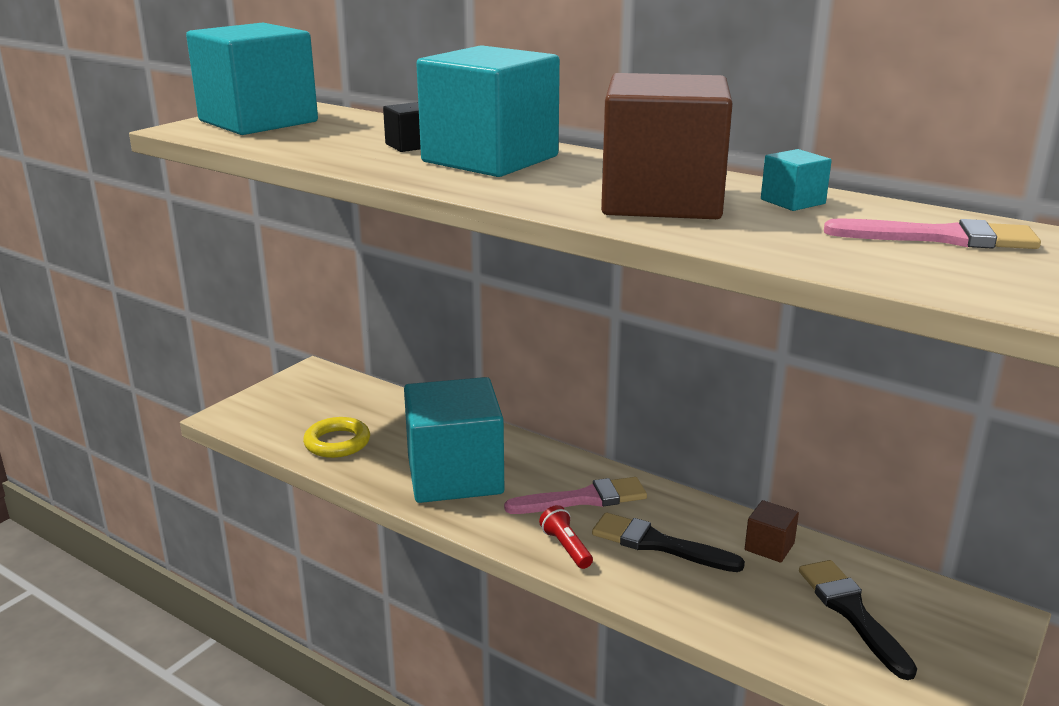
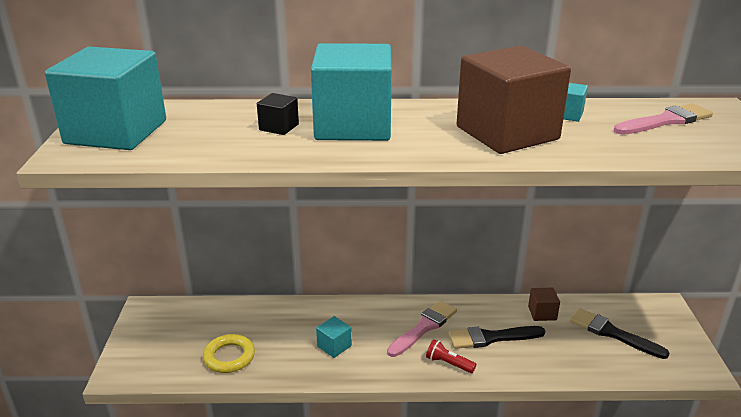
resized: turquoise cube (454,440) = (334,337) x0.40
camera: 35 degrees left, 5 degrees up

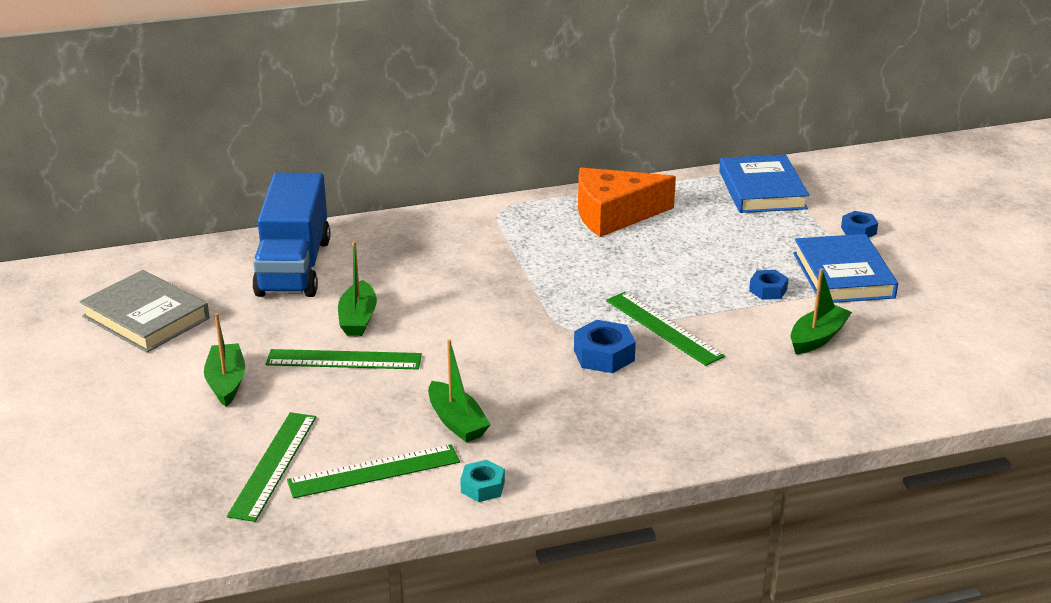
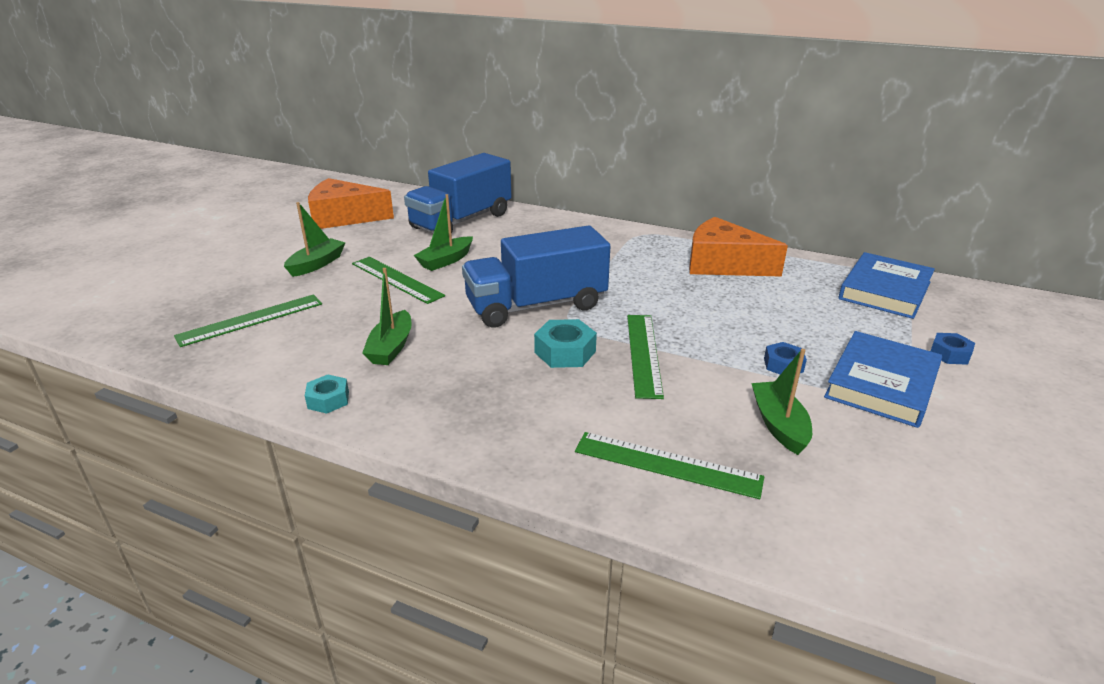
added: blue truck (536,276)
moved: green ruler (373,471) to (669,465)
replaced: grey book (144,311) to orange cheese (351,203)
recoloured: blue nut (605,346) to turquoise nut (565,343)
turned: green boat (821,311) = (781,402) 90 degrees counterclockwise
camera: 40 degrees right, 0 degrees up

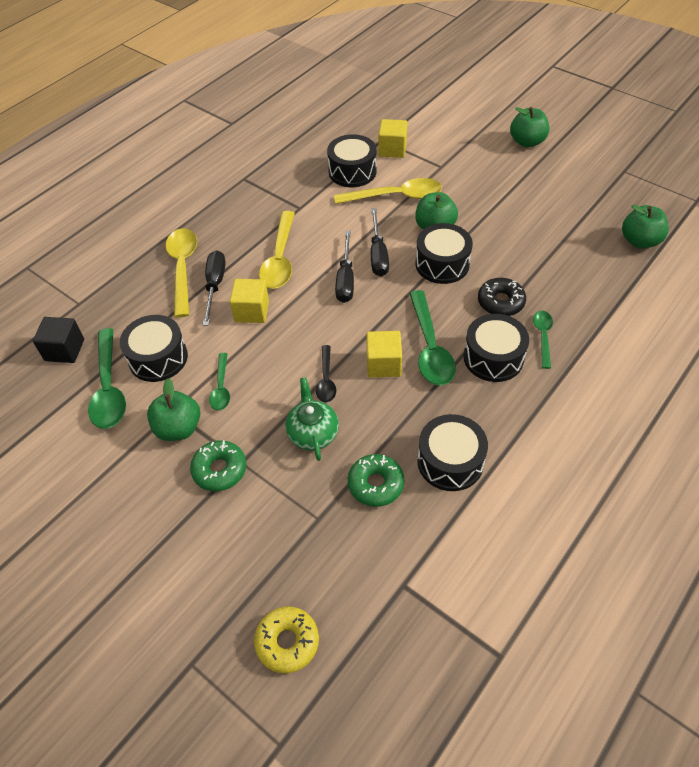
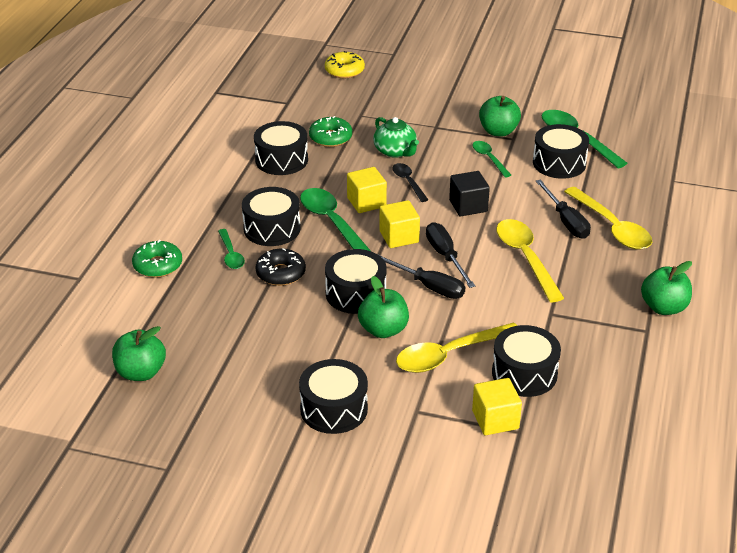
added: black drum (333,396)
moved: green donut (218,465) to (157,259); yellow cube (249,301) to (399,224); black cube (58,340) to (469,194); green apple (529,127) to (666,288)
turned: black screwdriver (380,242) = (422,277) 150 degrees clockwise
camera: 155 degrees right, 15 degrees down

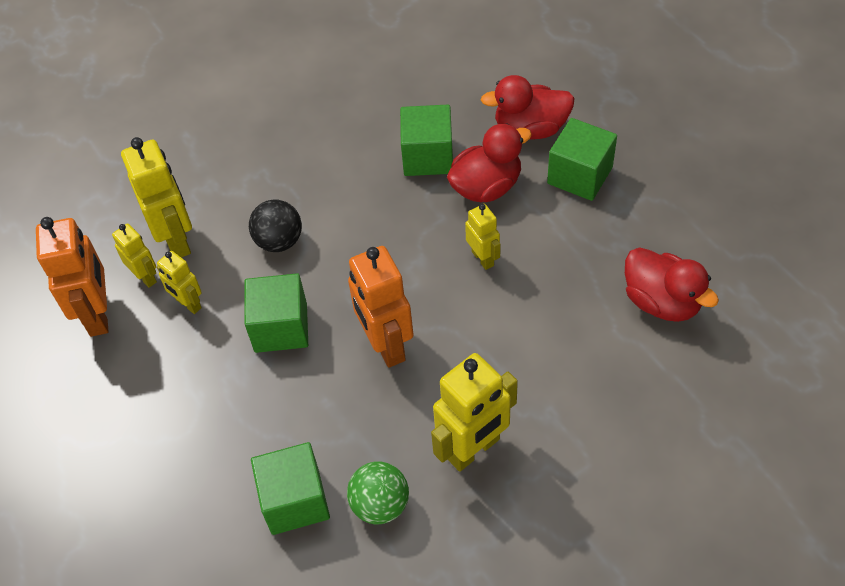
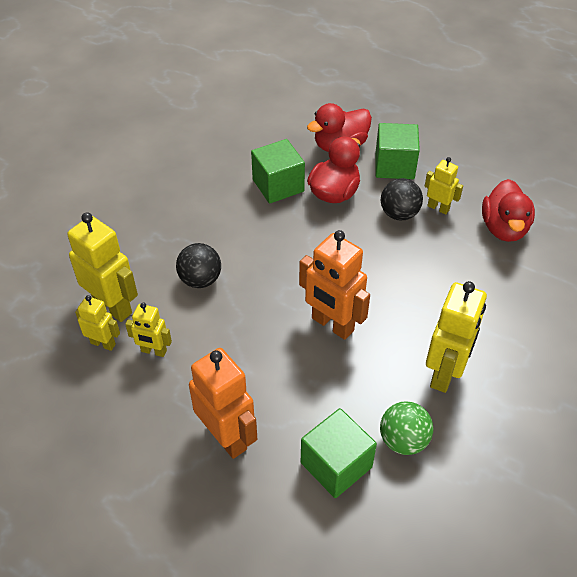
removed: green cube (276,313)
added: black ball (402,199)
moved: orange robot (72,277) to (223,403); yellow robot (482,237) to (443,186)
turned: red duck (672,284) = (508,210) 75 degrees clockwise
camera: 30 degrees left, 5 degrees down

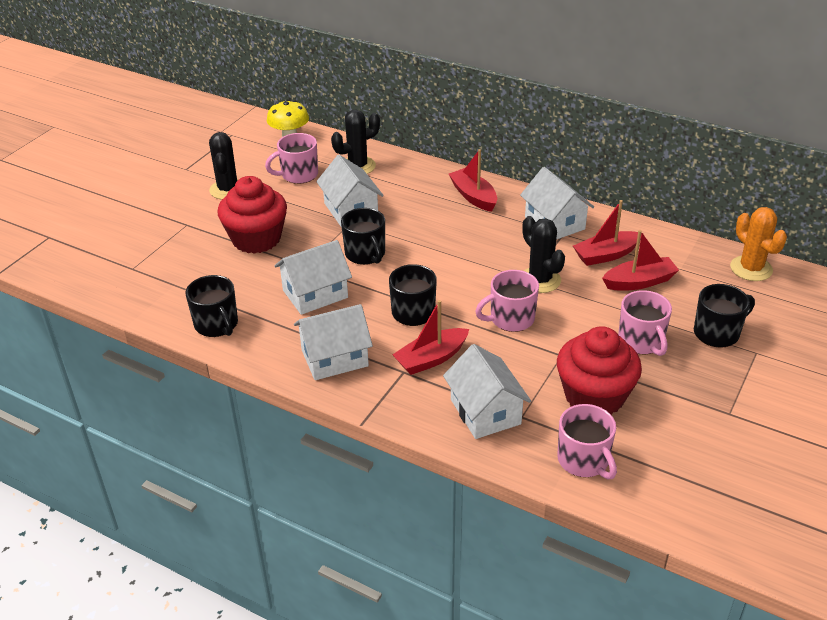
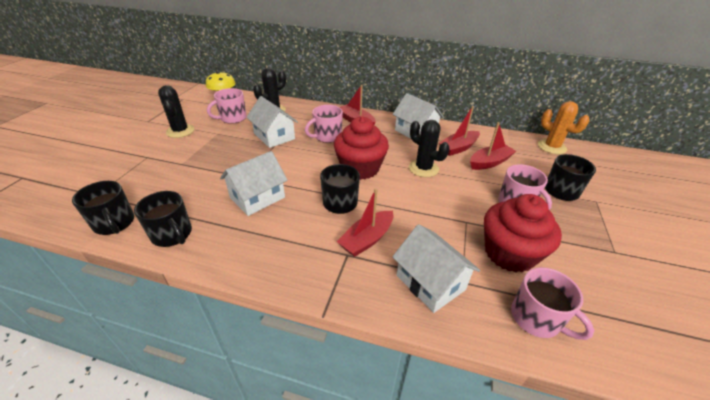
removed: white house (333,342)
moved: black mug (363,236) to (103,208); pink mug (507,301) to (324,124); red cupcake (252,214) to (361,148)
camera: 15 degrees left, 0 degrees up

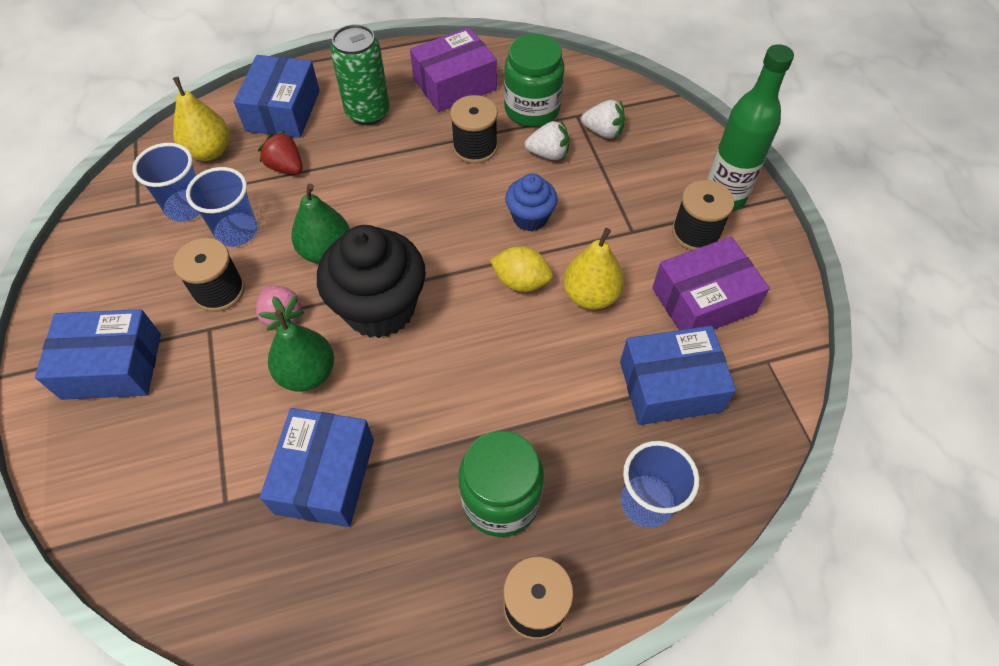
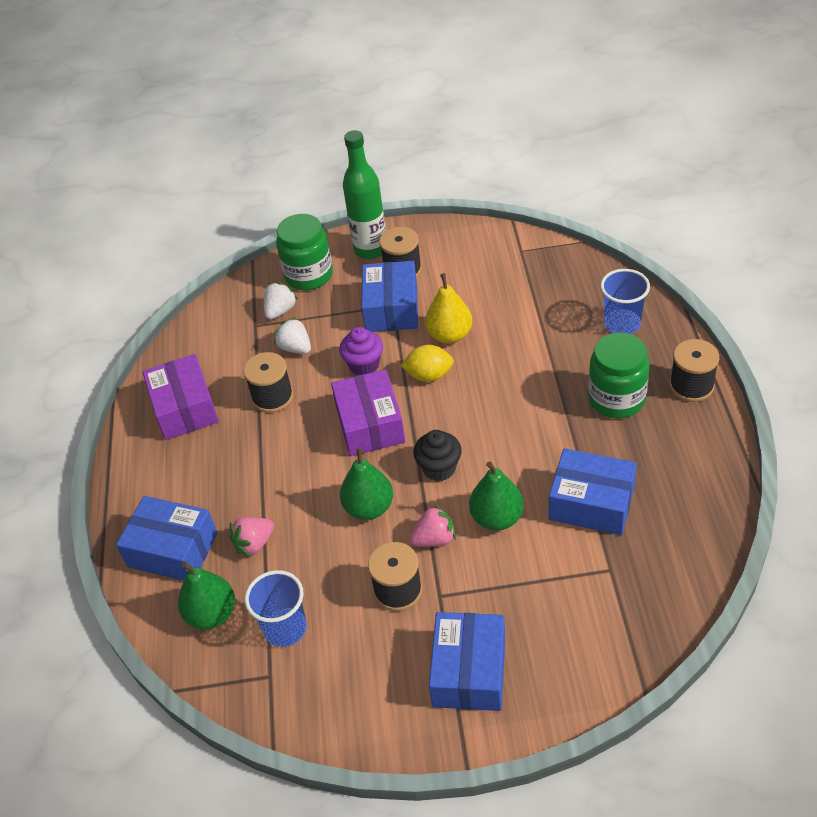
removed: blue cup (222,207); green can (360,74)
moved: green jar (534,80) to (304,252); purple box (711,283) to (368,412); blue box (678,375) to (389,296)
recoloured: yellow pear (201,119) to green pear (206,595); red strawberry (280,152) to pink strawberry (251,537); blue cupcake (531,202) to purple cupcake (361,351)
turned: white strawberry (547,140) = (292,335) 60 degrees counterclockwise; yellow lemon (521,269) = (427,363) 60 degrees clockwise
resized: black cupcake (371,281) = (437,455) x0.54
camera: 75 degrees left, 10 degrees down

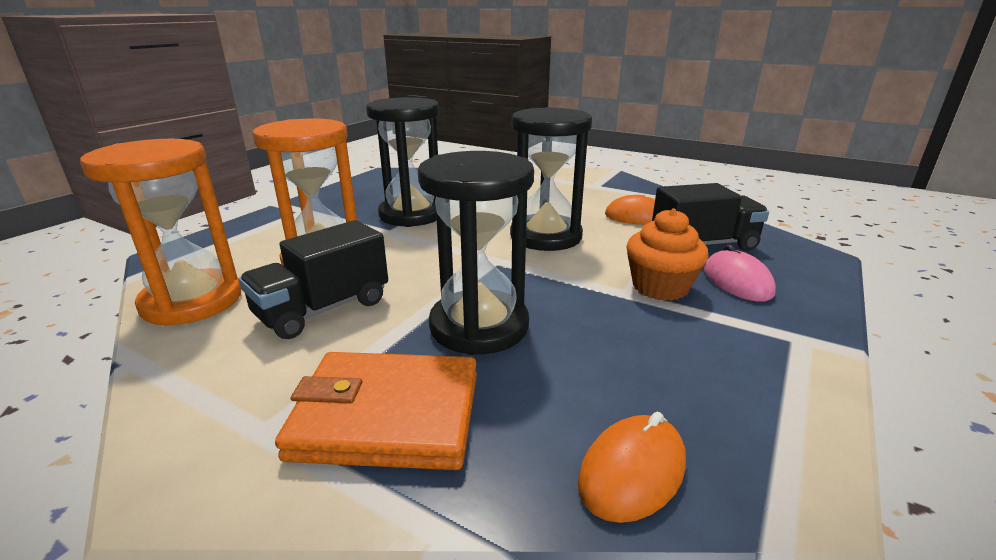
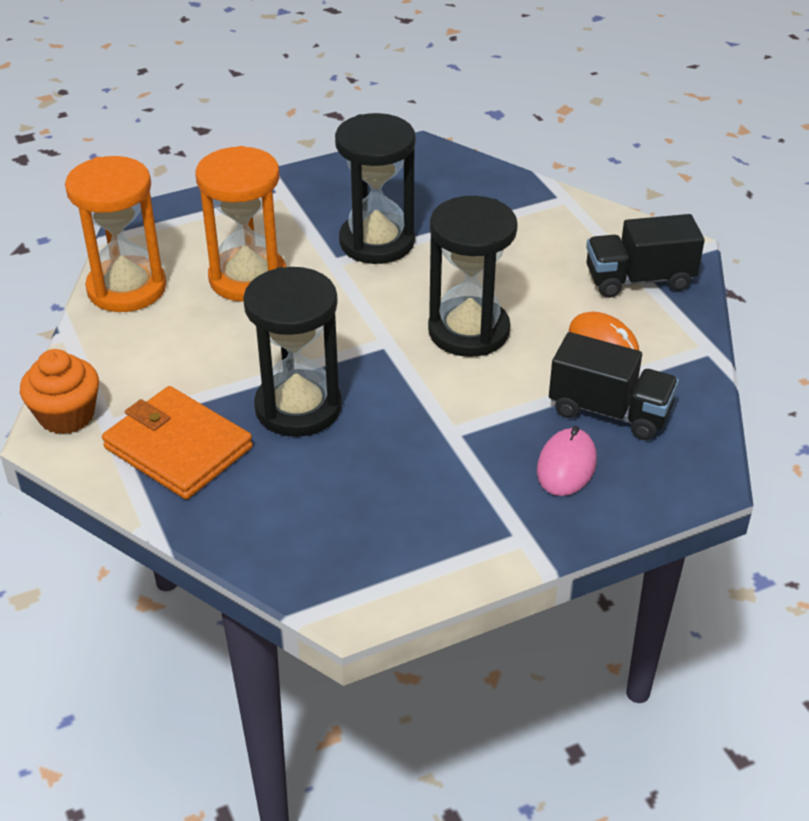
removed: orange mouse (632,467)
moved: orange cupcake (667,254) to (59,391); black truck (313,279) to (645,256)
camera: 35 degrees right, 15 degrees up

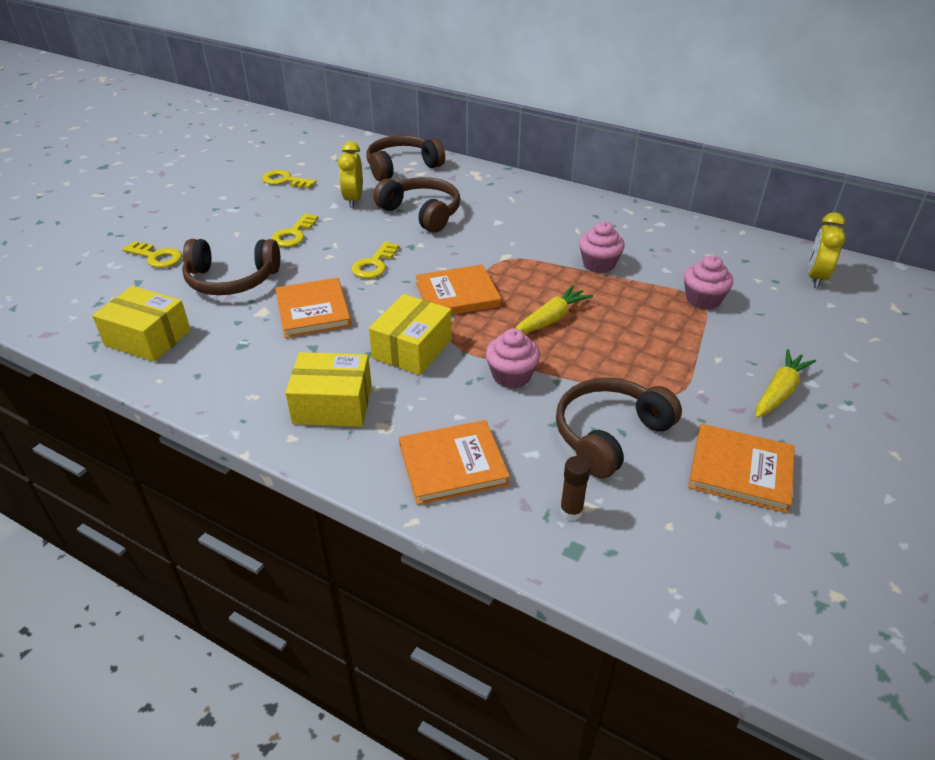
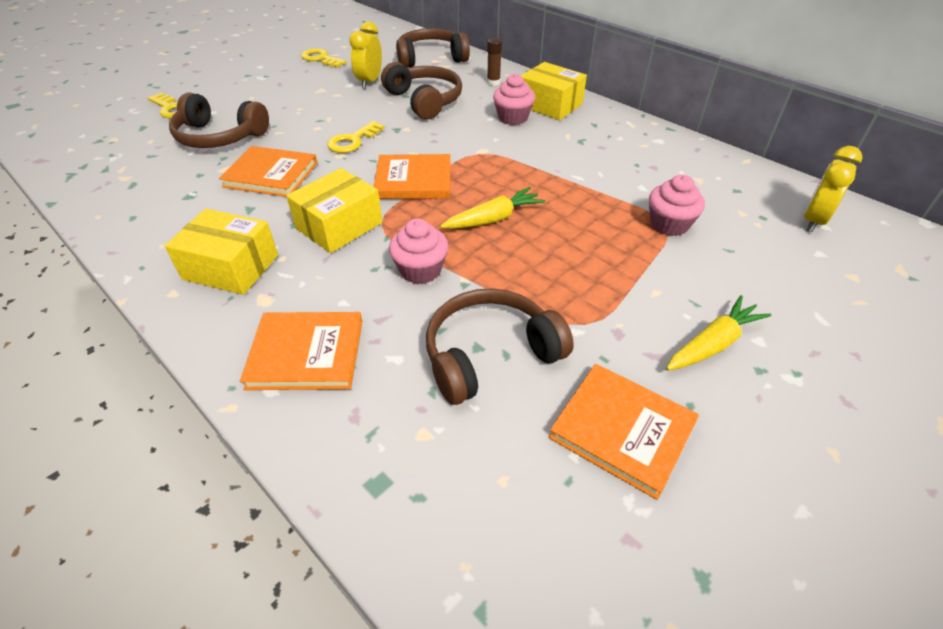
removed: yellow key (295,230)
moved: brown glue stick (575,488) to (494,62); pink cupcake (602,247) to (514,99); yellow box (141,324) to (554,91)
turned: orange book (313,308) = (268,171) 75 degrees counterclockwise
camera: 15 degrees right, 5 degrees up

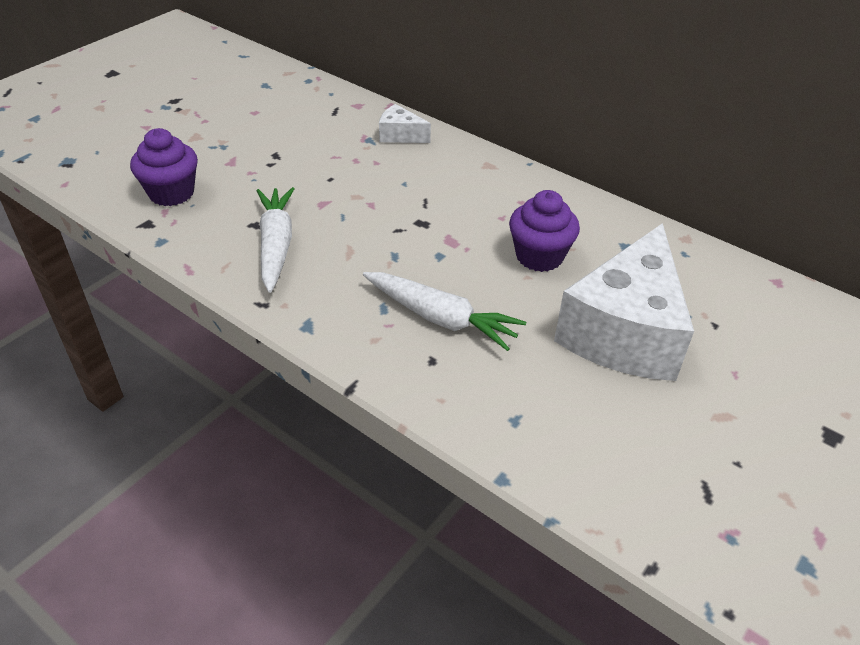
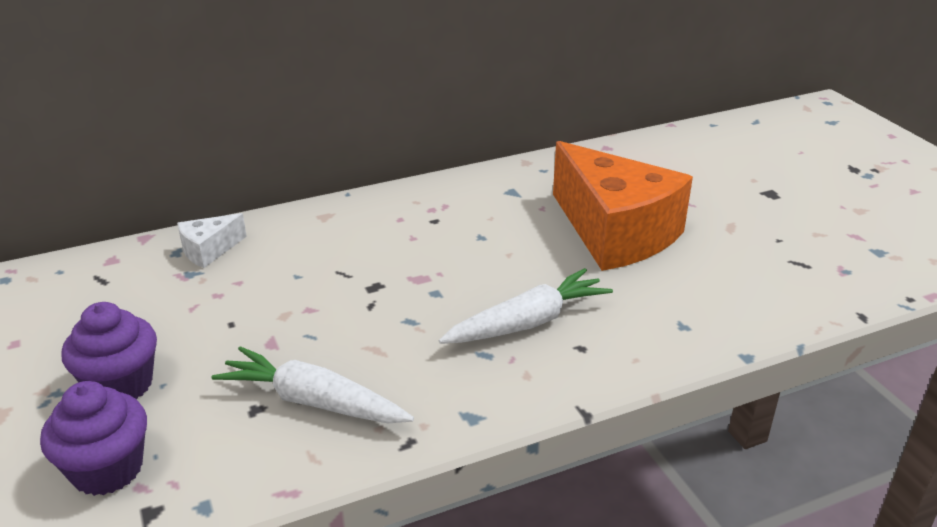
moved: purple cupcake (544,231) to (109,350)
recoloured: white cheese (624,302) to orange cheese (623,206)
camera: 60 degrees left, 10 degrees down

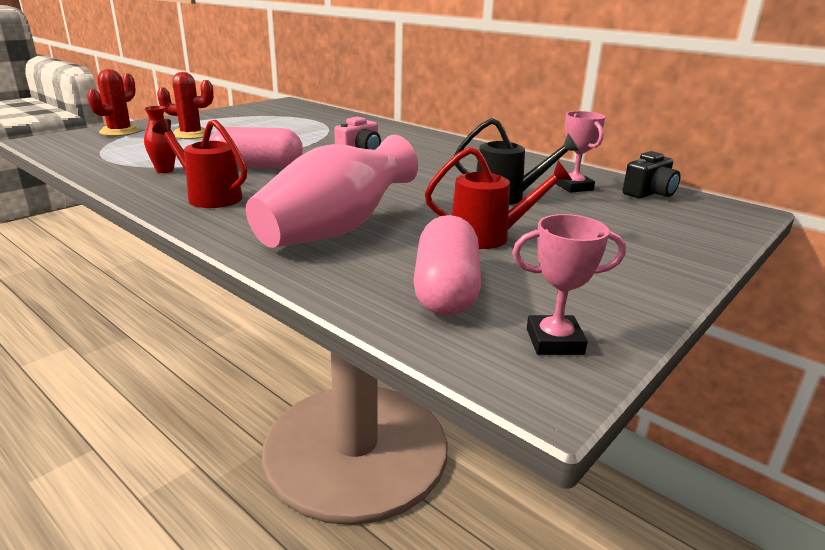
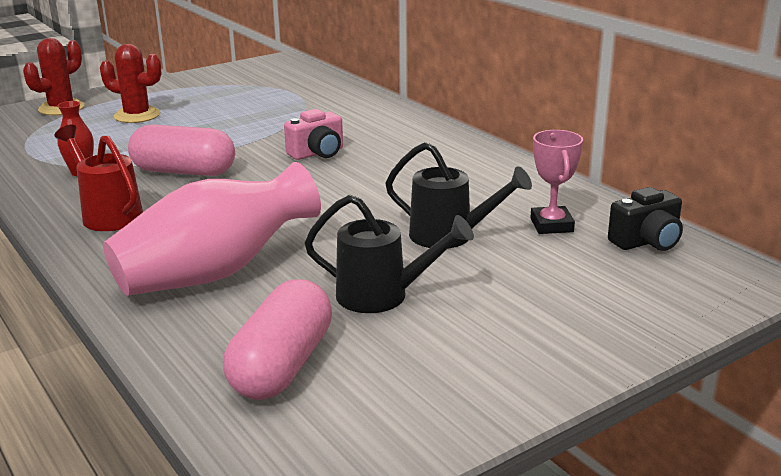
removed: pink trophy (569,284)
recoloured: red watering can (498,198) to black watering can (389,254)
camera: 15 degrees right, 0 degrees up

